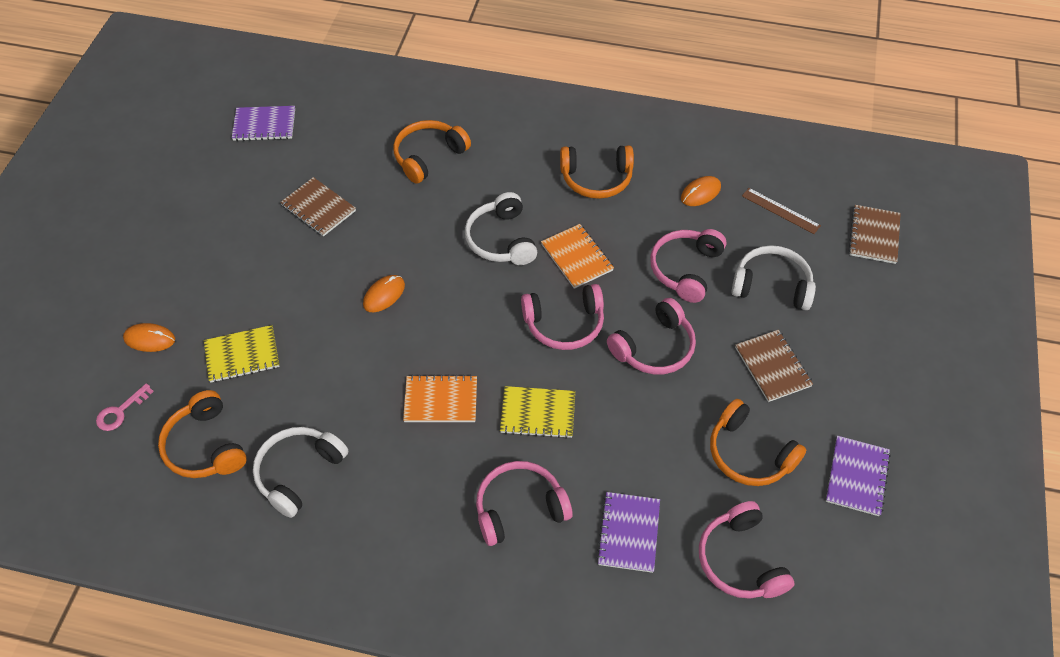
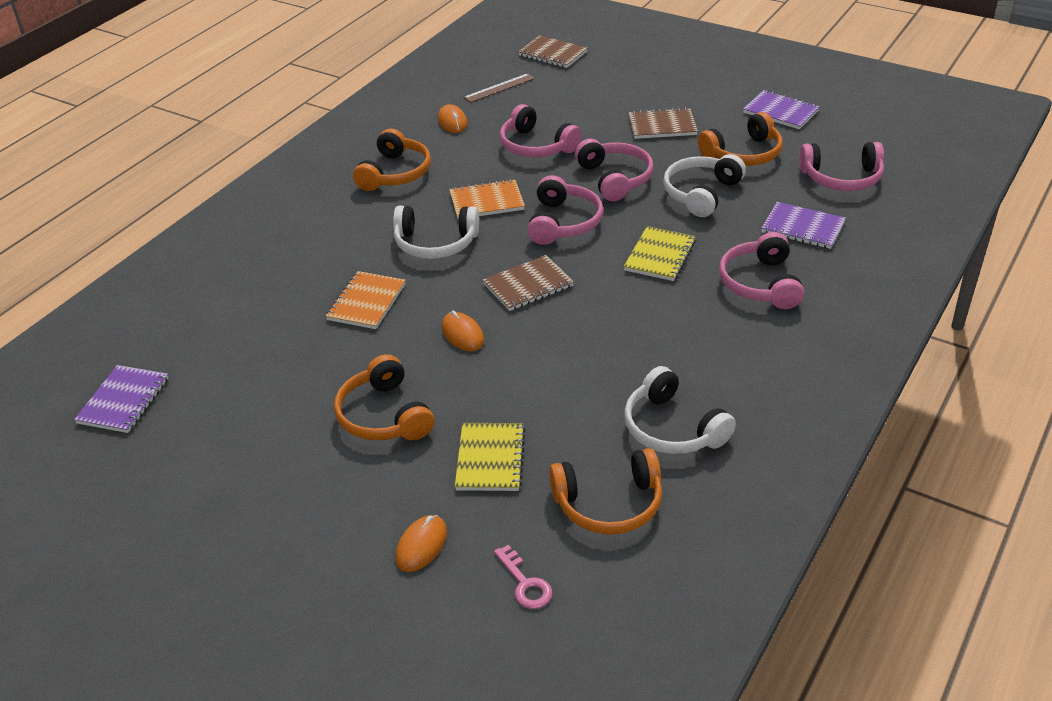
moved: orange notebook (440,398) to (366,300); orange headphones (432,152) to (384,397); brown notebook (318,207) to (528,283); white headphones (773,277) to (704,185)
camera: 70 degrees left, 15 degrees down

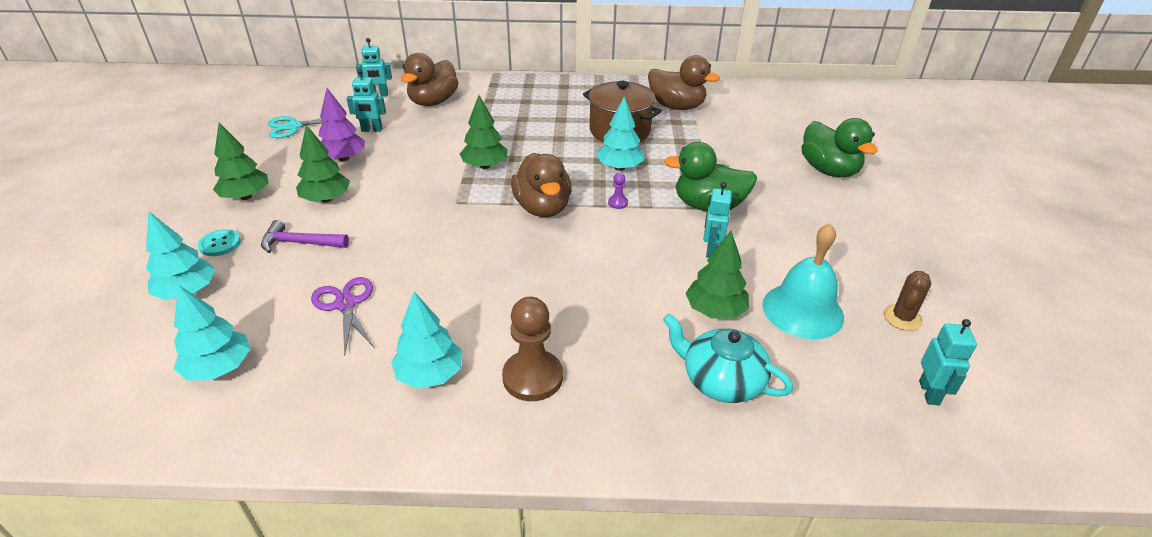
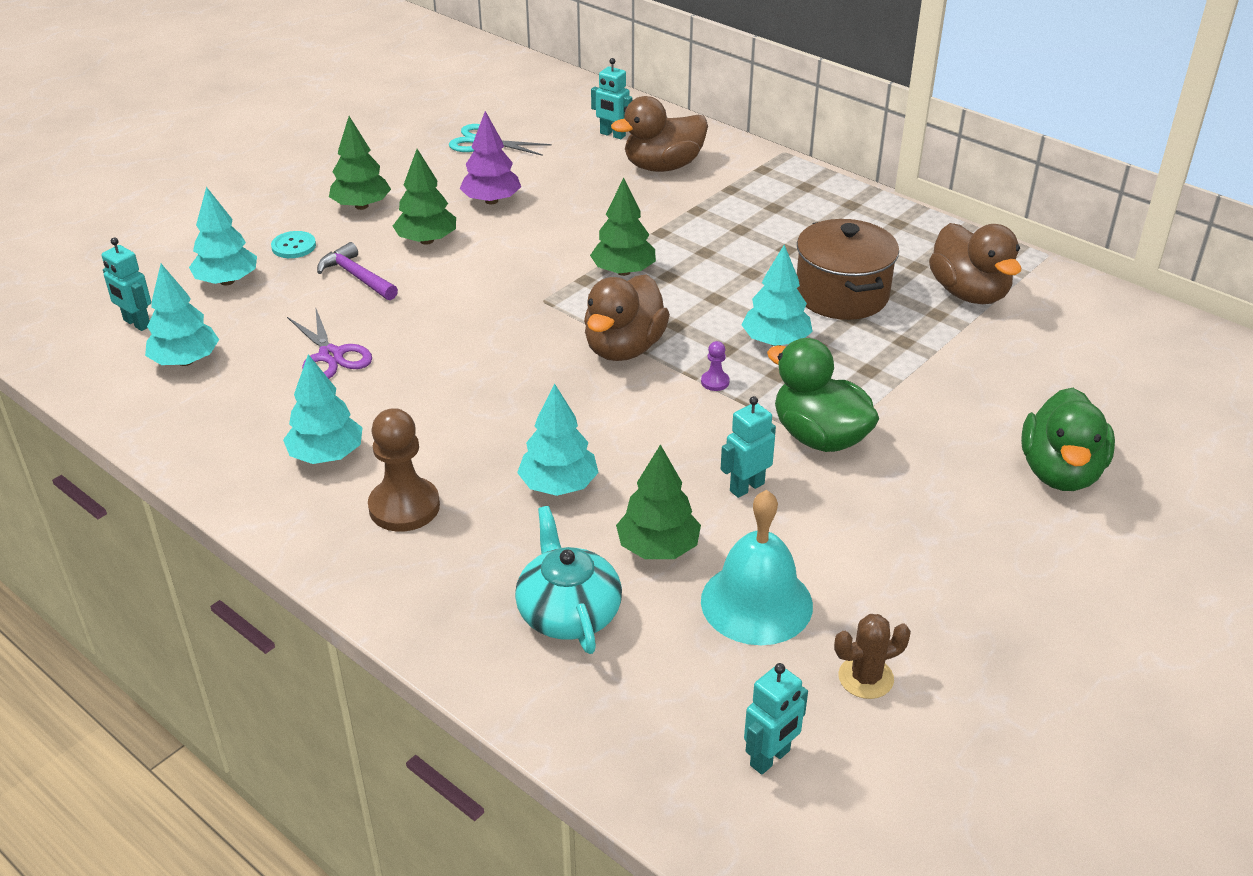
added: turquoise tree (558,439)
moved: turquoise robot (366,100) to (126,284)
turned: purple scissors (343,316) = (329,343) 135 degrees clockwise
camera: 40 degrees right, 0 degrees up

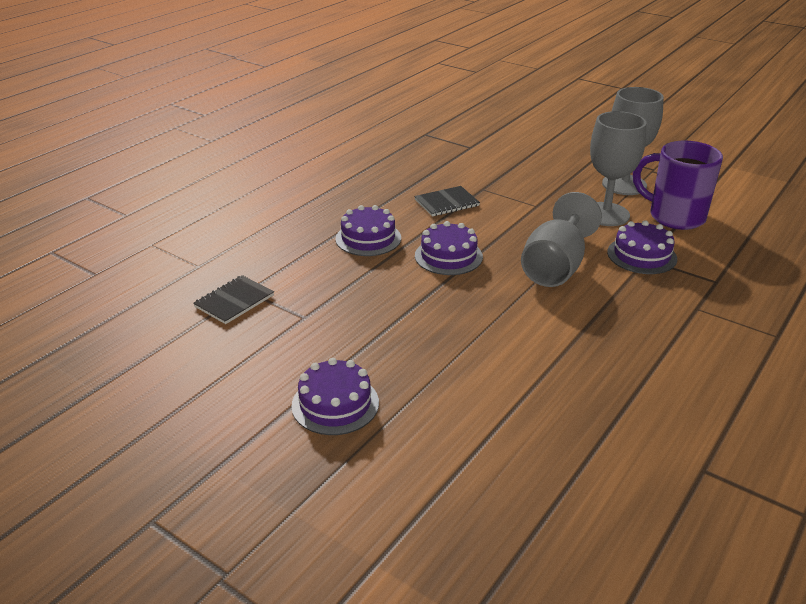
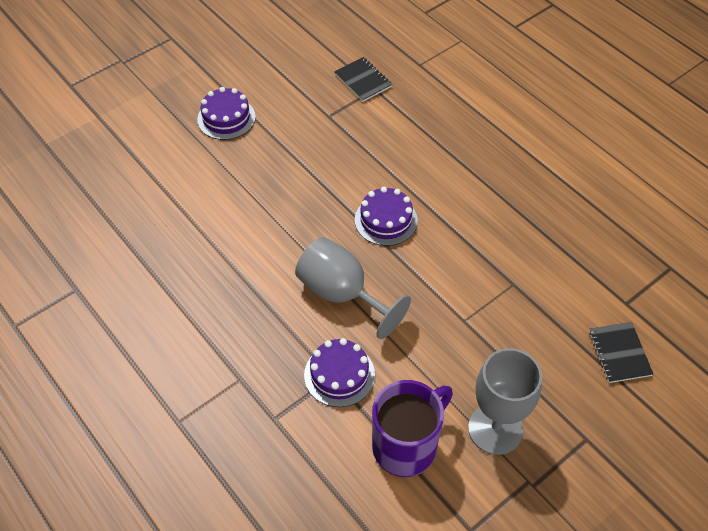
removed: purple cake (368,230); grey goblet (618,168)
moved: black notebook (447,201) to (621,352)
camera: 105 degrees right, 20 degrees up

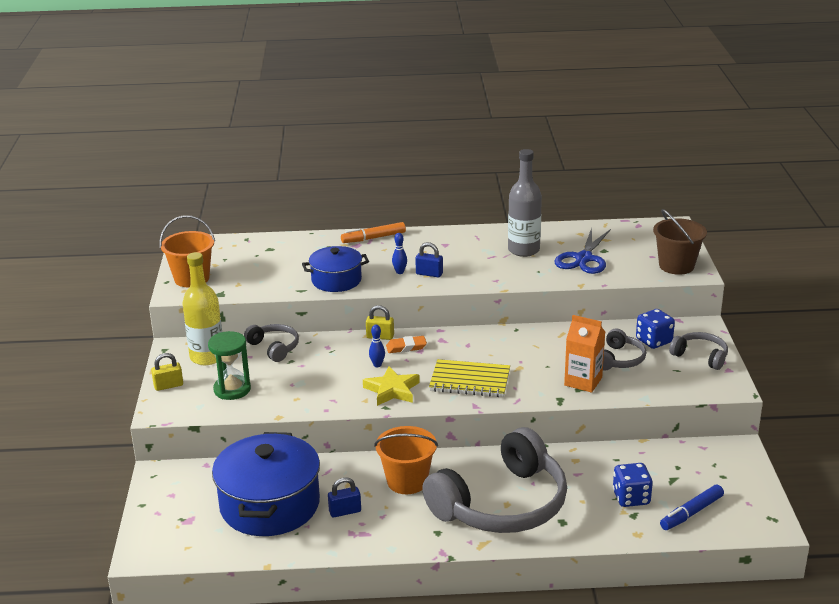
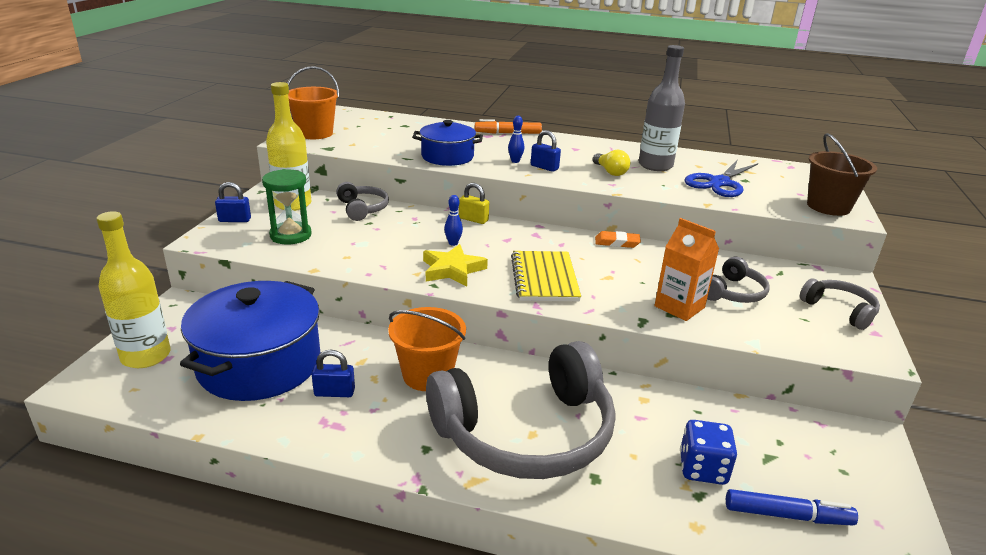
removed: blue dice (655,329)
added: yellow bottle (134,289); yellow light bulb (611,163)
moved: orange eraser (406,344) to (618,239)
recoloured: yellow padlock (167,372) to blue padlock (233,202)
turned: yellow notebook (469,378) = (546,276) 60 degrees clockwise; blue marker (692,507) = (792,507) 150 degrees counterclockwise
camera: 15 degrees right, 0 degrees up

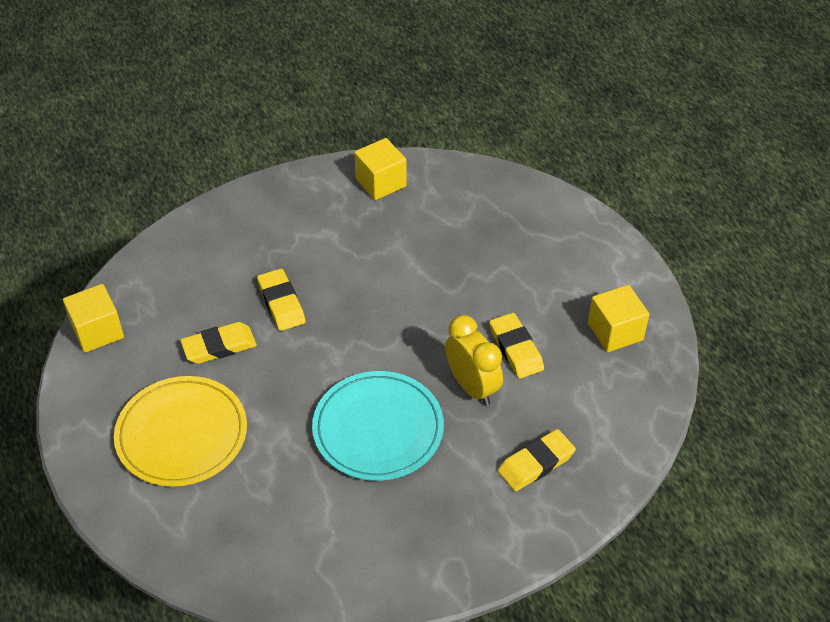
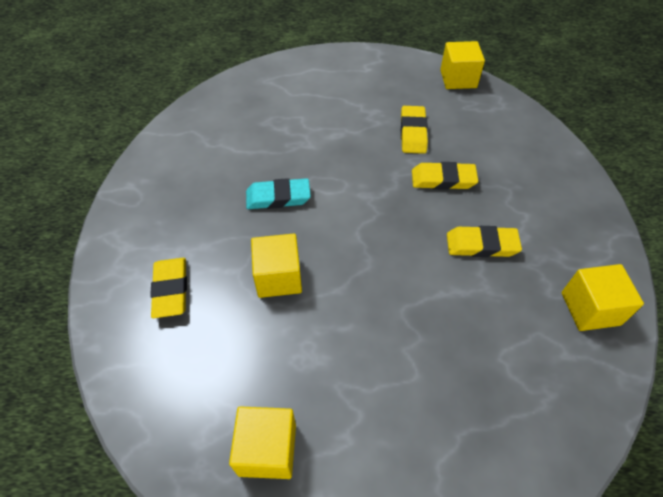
removed: yellow plate (180,431)
moved: yellow eraser (516,345) to (484,241)
replaced: turquoise plate (378,426) to turquoise eraser (278,193); yellow clock (474,360) to yellow cube (276,266)
camera: 115 degrees right, 5 degrees up

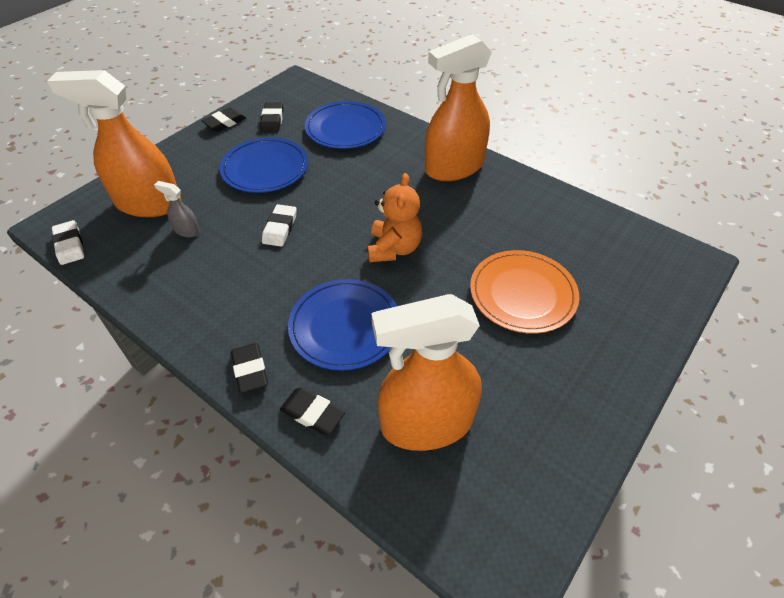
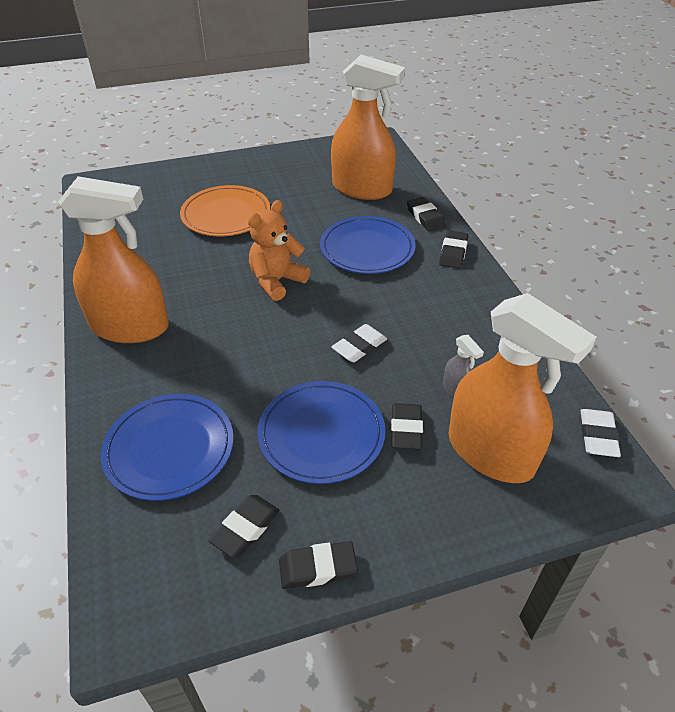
added: black eraser (407,426)
camera: 145 degrees left, 5 degrees down

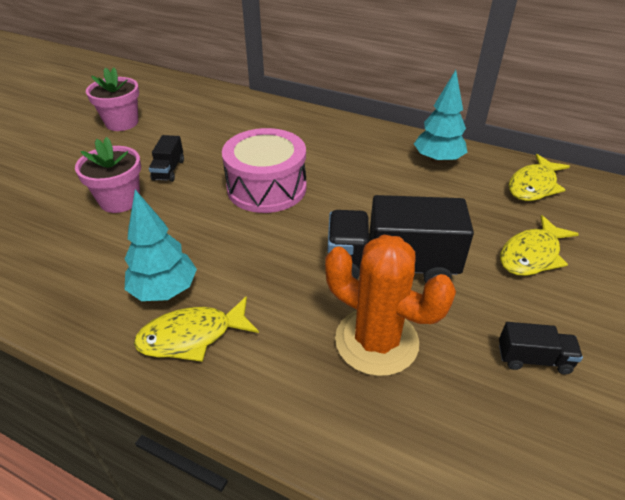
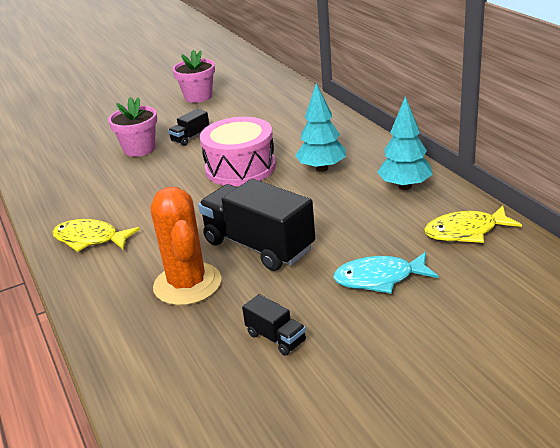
moved: turquoise tree (161,245) to (320,127)
recoloured: yellow fish (539,245) to turquoise fish (386,273)
camera: 40 degrees right, 10 degrees down

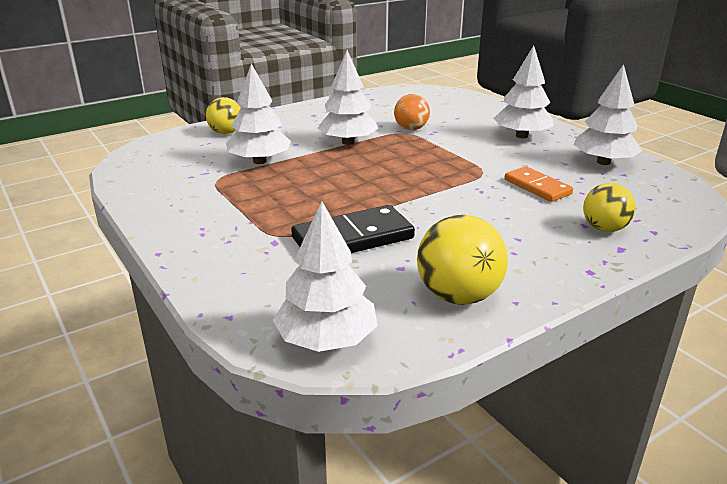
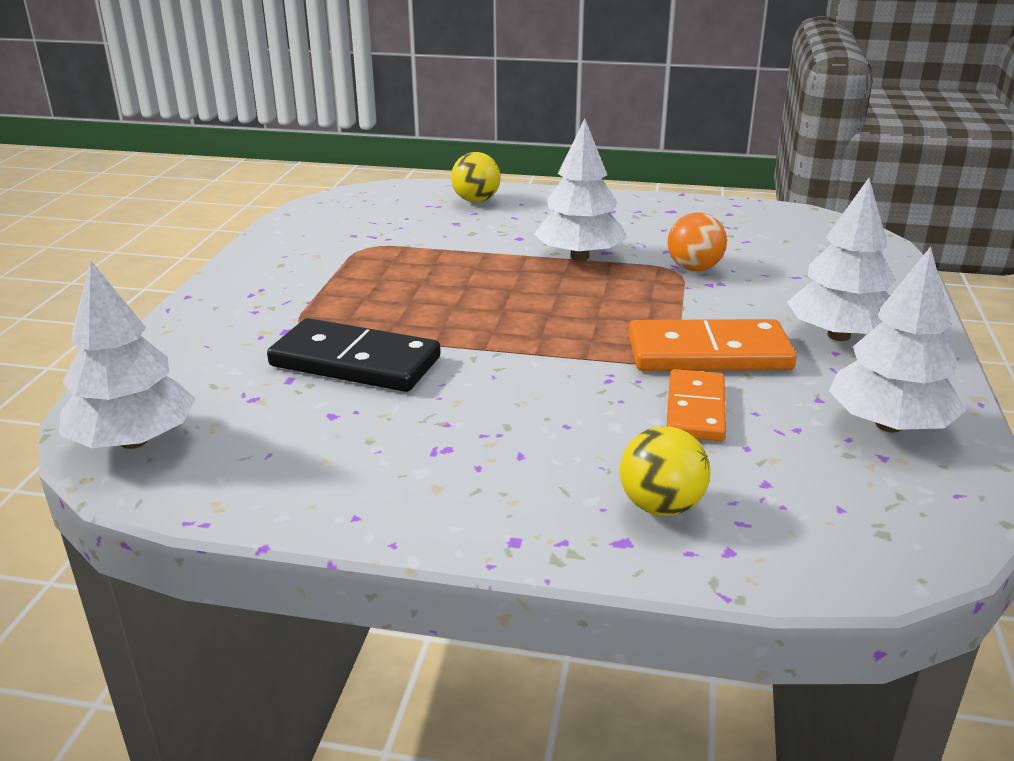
removed: white tree (258,114); yellow ball (462,260)
added: orange domino (712,345)
camera: 45 degrees right, 0 degrees up

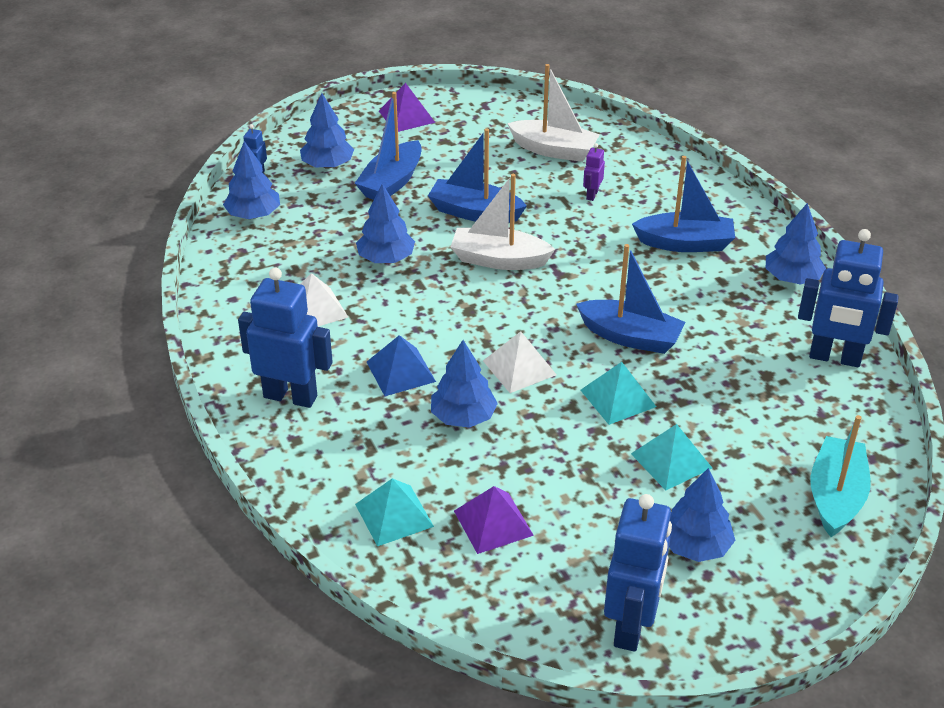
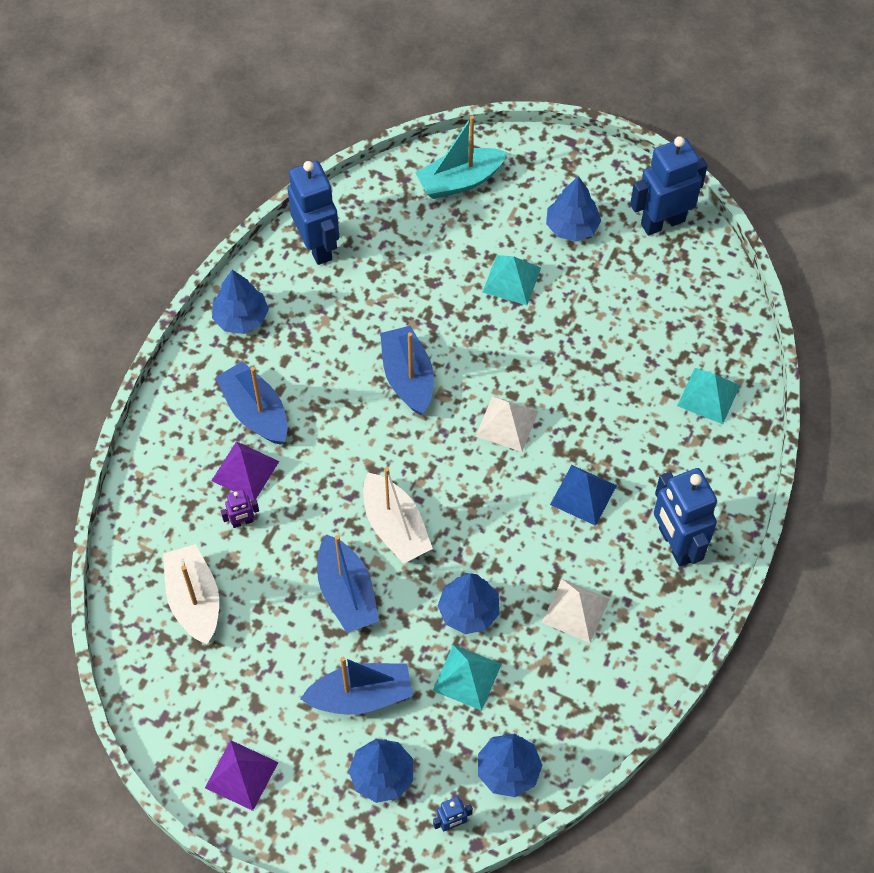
removed: blue tree (464,384)
moved: purple pyramid (494,520) to (245,470); turquoise pyramid (618,393) to (467,678)
camera: 130 degrees left, 20 degrees up

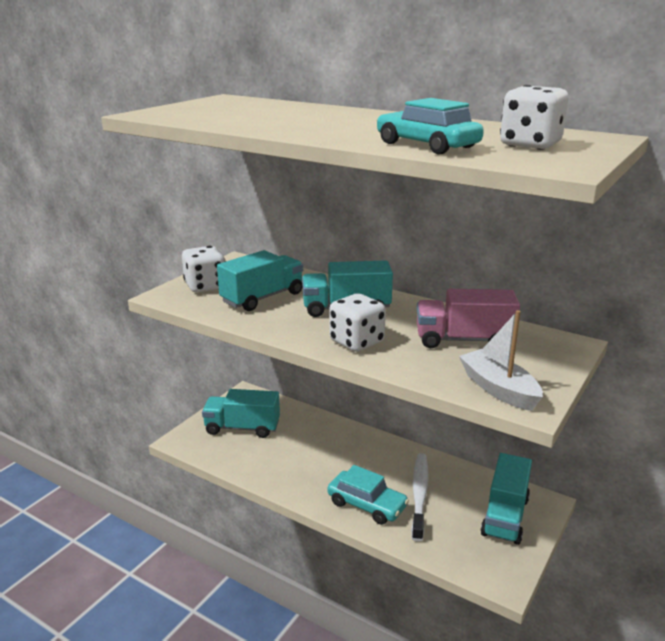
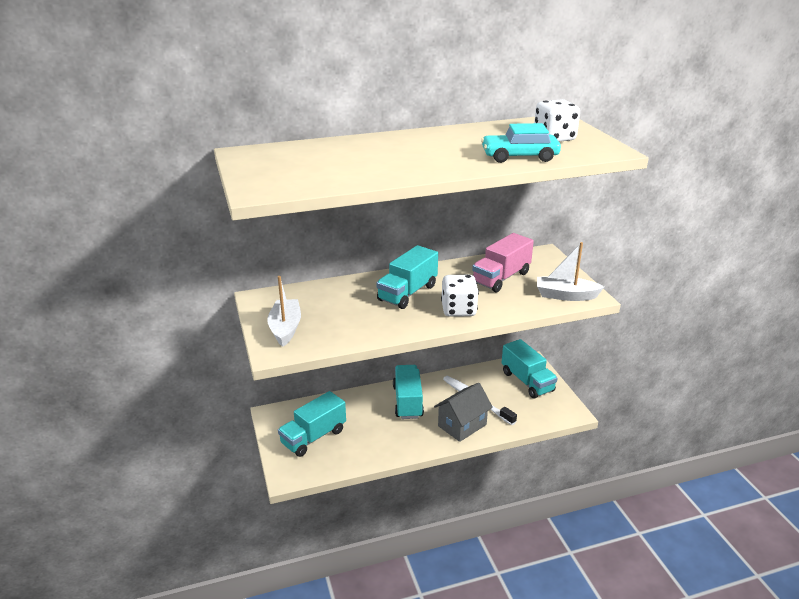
moved: turquoise truck (260,280) to (408,392)
replaced: white dice (203,269) to white boat (284,311); turquoise car (368,495) to grey house (463,412)
camera: 50 degrees left, 5 degrees up

